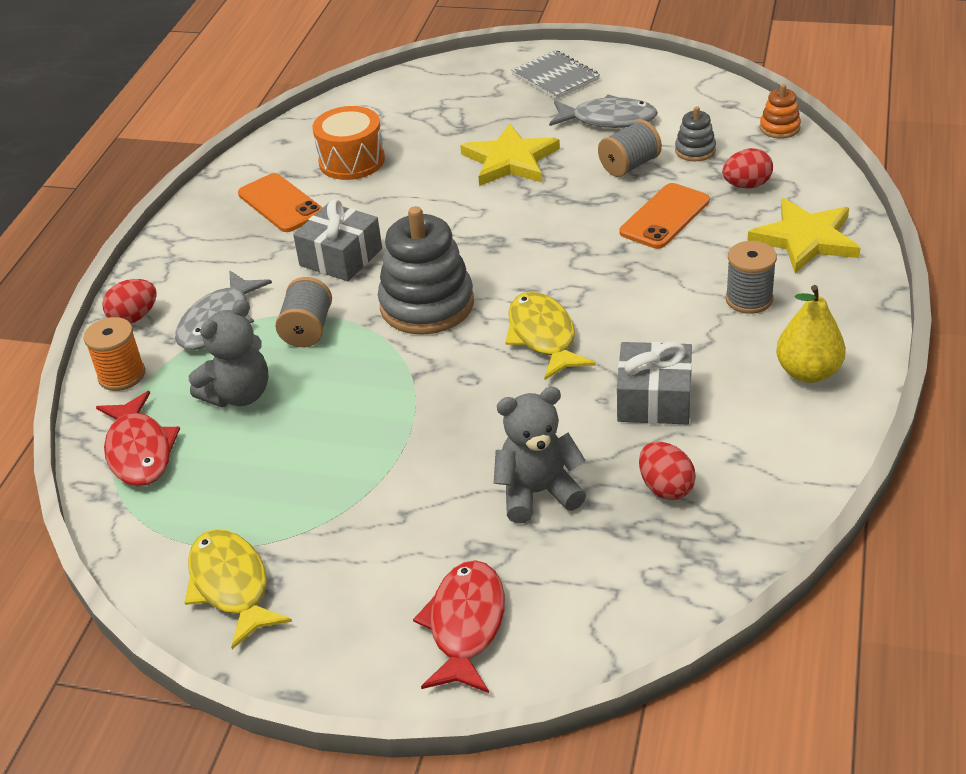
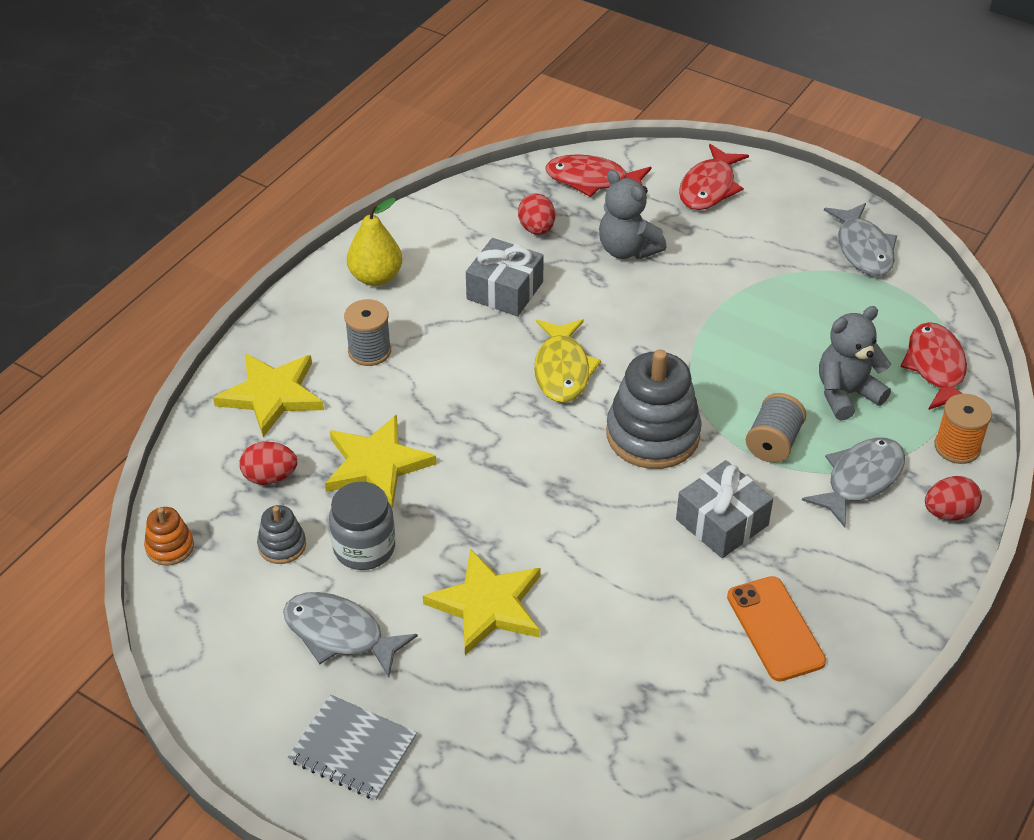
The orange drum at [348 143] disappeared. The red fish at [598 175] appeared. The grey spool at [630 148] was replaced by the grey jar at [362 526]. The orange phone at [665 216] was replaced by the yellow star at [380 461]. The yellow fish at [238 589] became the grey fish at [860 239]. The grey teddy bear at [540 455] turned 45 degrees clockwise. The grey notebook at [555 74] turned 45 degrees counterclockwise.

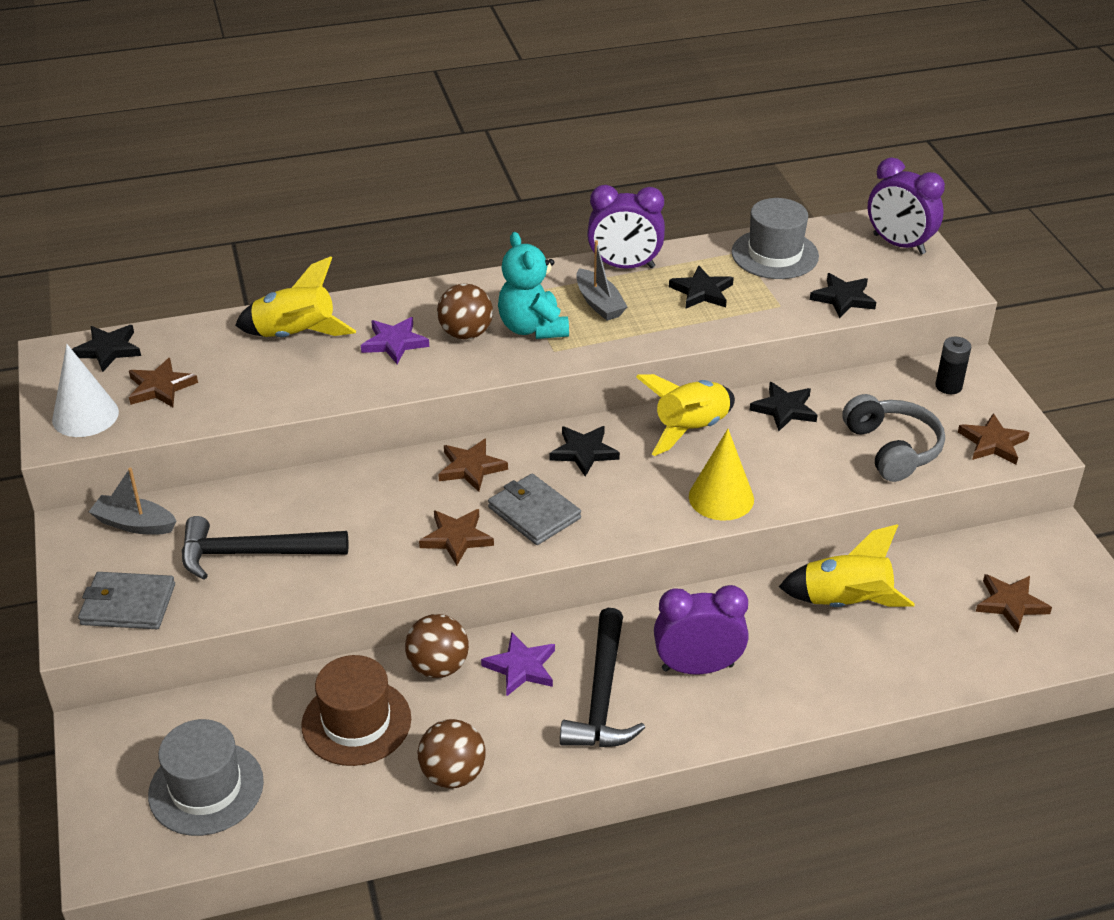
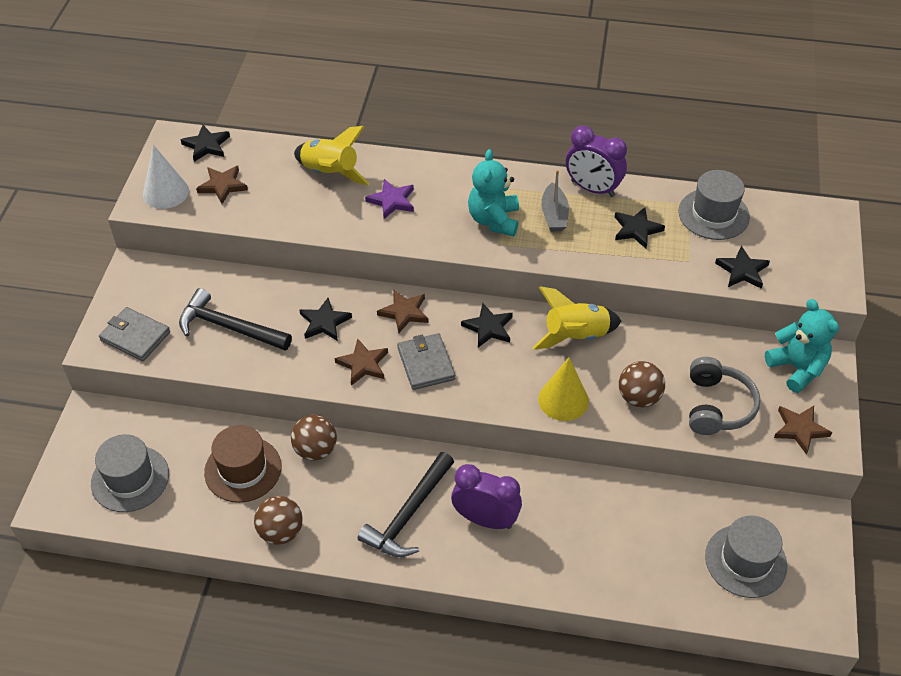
The grey boat at [133 500] disappeared. The purple star at [518 664] disappeared. The yellow rocket at [847 565] disappeared. The purple clock at [906 206] disappeared. The brown ball moved from [465 311] to [642 384]. The black star moved from [783 406] to [325 319]. The black battery at [953 365] was replaced by the turquoise teddy bear at [802 346]. The brown star at [1014 603] was replaced by the grey hat at [746 557].

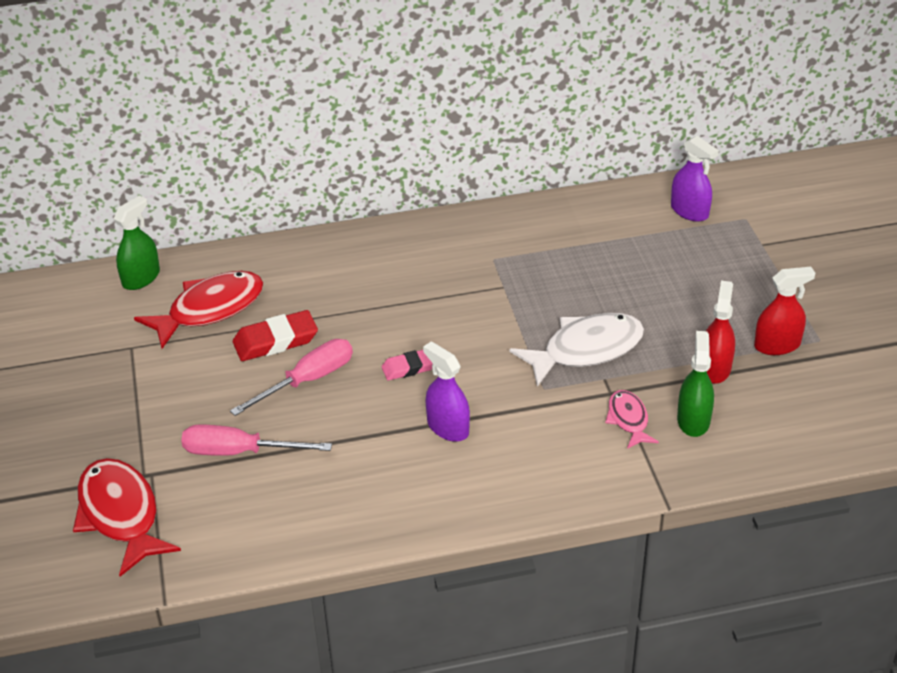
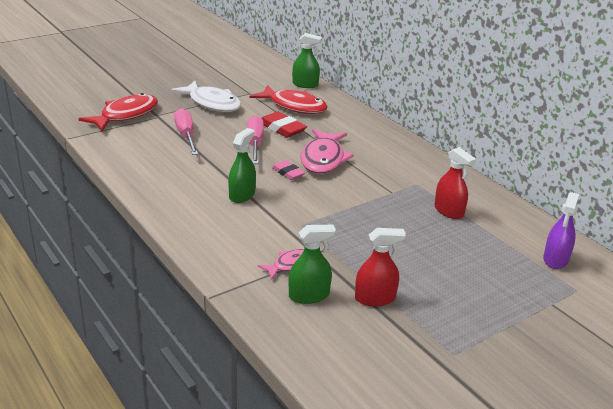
The pink fish at [327 151] appeared. The white fish moved from [577 350] to [206 96]. The red spray bottle moved from [784 311] to [455 183]. The purple spray bottle at [446 391] became the green spray bottle at [242 165]. The pink screwdriver at [291 377] turned 120 degrees counterclockwise.

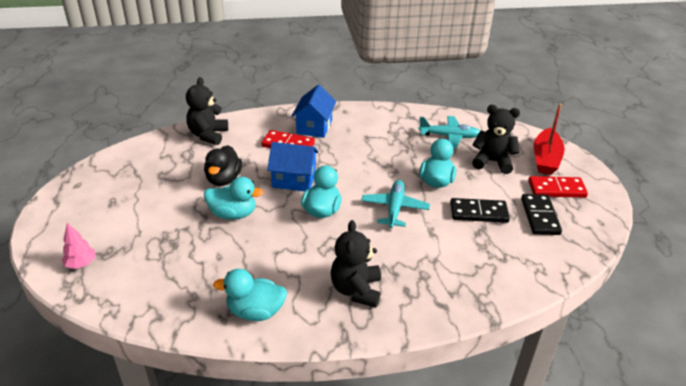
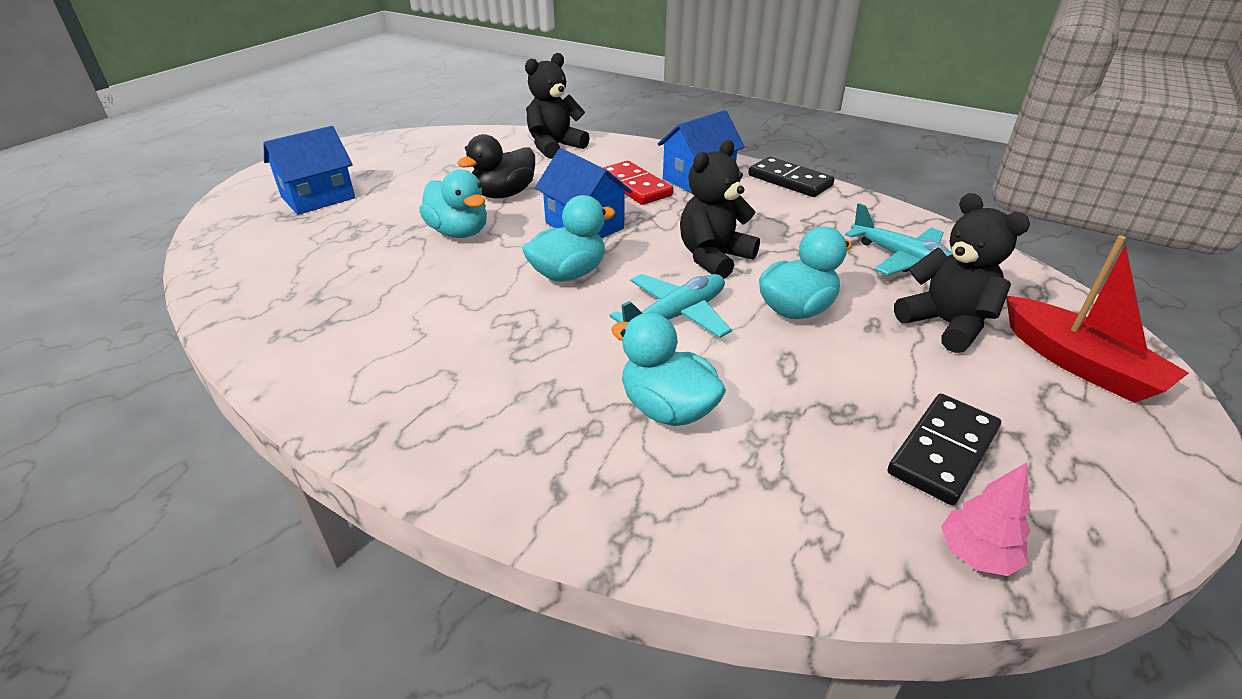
The red domino at [558 187] disappeared. The blue house at [309 170] appeared. The pink tree moved from [79 246] to [986 519]. The turquoise duck moved from [250 295] to [668 369]. The black teddy bear moved from [356 264] to [720 209]. The black domino moved from [480 210] to [791 176]. The red boat at [549 139] turned 90 degrees counterclockwise.

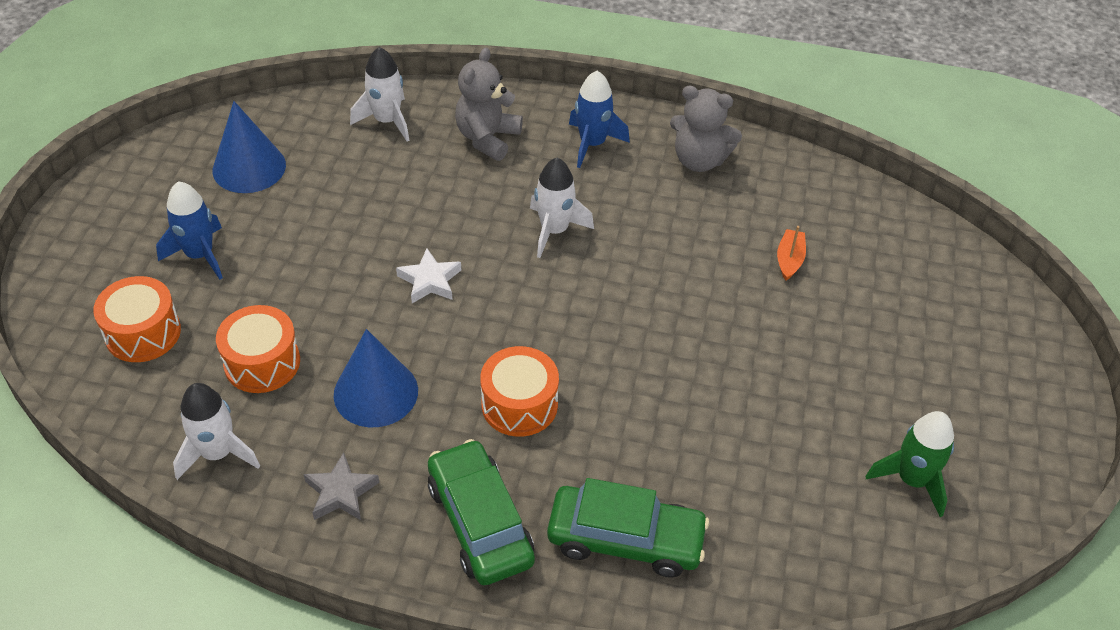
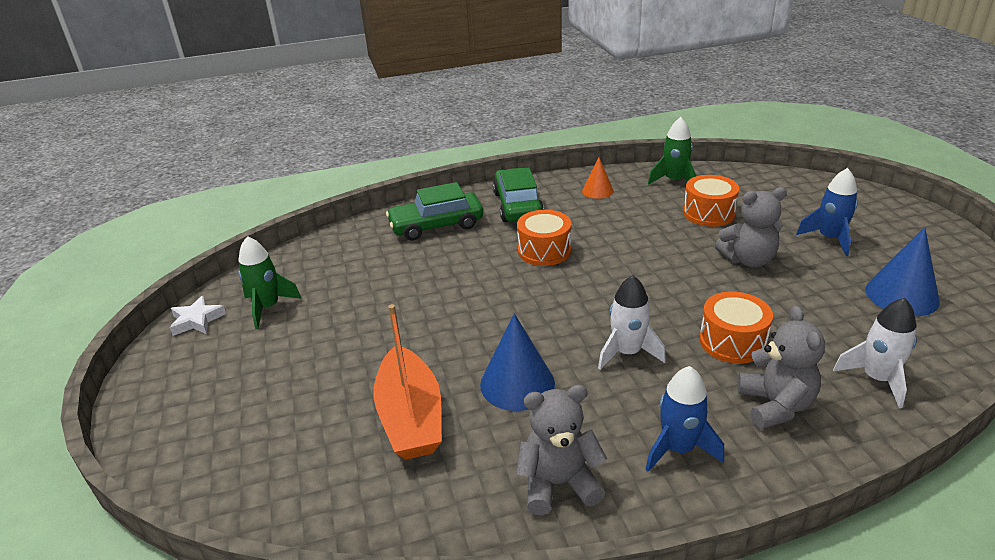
The grey teddy bear at [751 227] appeared. The orange drum moved from [137 319] to [736 328]. The blue cone moved from [375 378] to [517 362]. The white star moved from [428 276] to [198 316]. The grey star at [341 486] was replaced by the orange cone at [598 178]. The white rocket at [216 431] became the green rocket at [672 151]. The green car at [481 512] turned 135 degrees counterclockwise. The orange boat at [791 253] changed to 2.26 times the size.

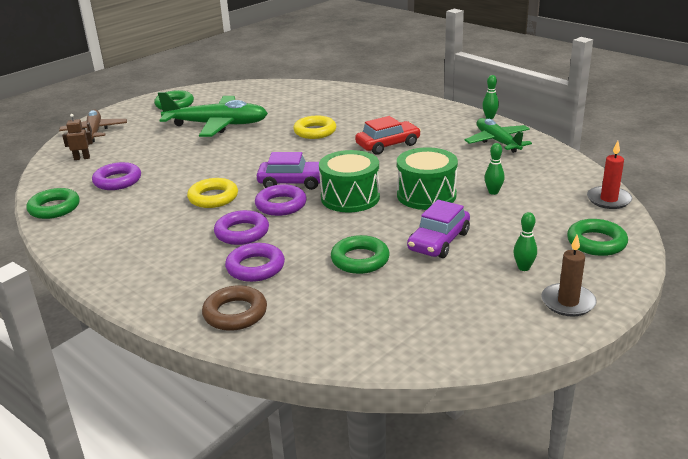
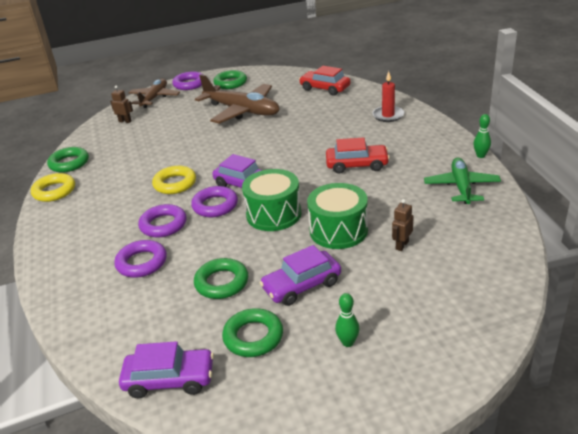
The brown ring at [234 308] disappeared. The brown candle at [569 275] disappeared. The purple car at [166 369] appeared. The red car at [325 81] appeared. The purple ring moved from [116 176] to [188 80]. The yellow ring moved from [315 127] to [53 187]. The green ring moved from [597 237] to [252 332]. The red candle moved from [609 175] to [388 96]. The green bowling pin at [495 169] was replaced by the brown robot at [403 225]. The green plane at [213 114] became the brown plane at [237 99].

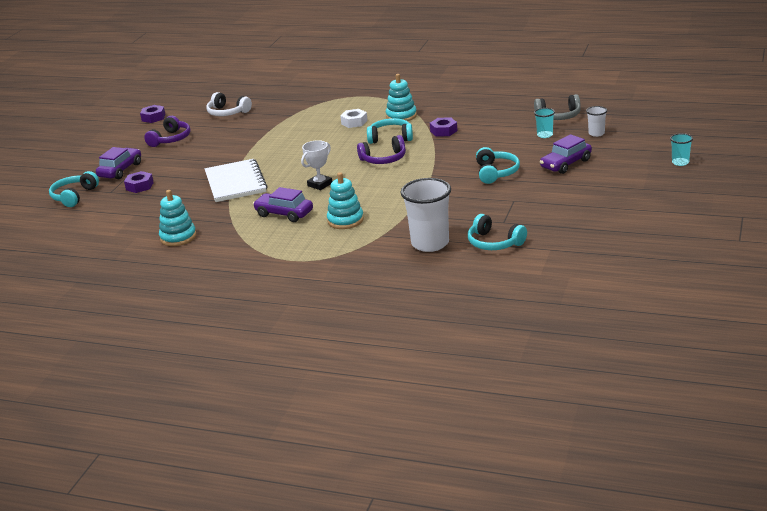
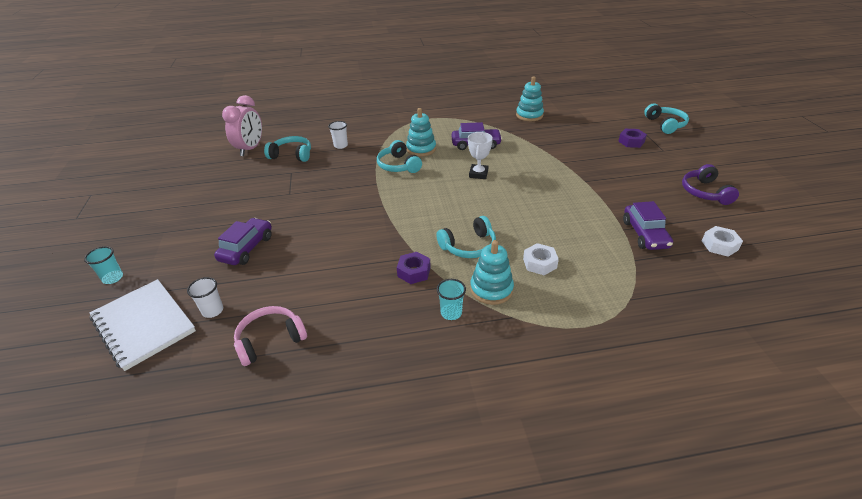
The purple nut at [153 114] disappeared. The purple headphones at [381 149] disappeared. The pink clock at [242 125] appeared. The purple car moved from [118 163] to [648 225]. The white notebook moved from [236 180] to [143 325]. The turquoise headphones moved from [498 165] to [399 156]. The turquoise cup moved from [544 123] to [451 299]. The white headphones at [229 104] was replaced by the white nut at [722 241]. The grey headphones at [557 107] became the pink headphones at [270 336]. The white cup at [425 215] changed to 0.48 times the size.

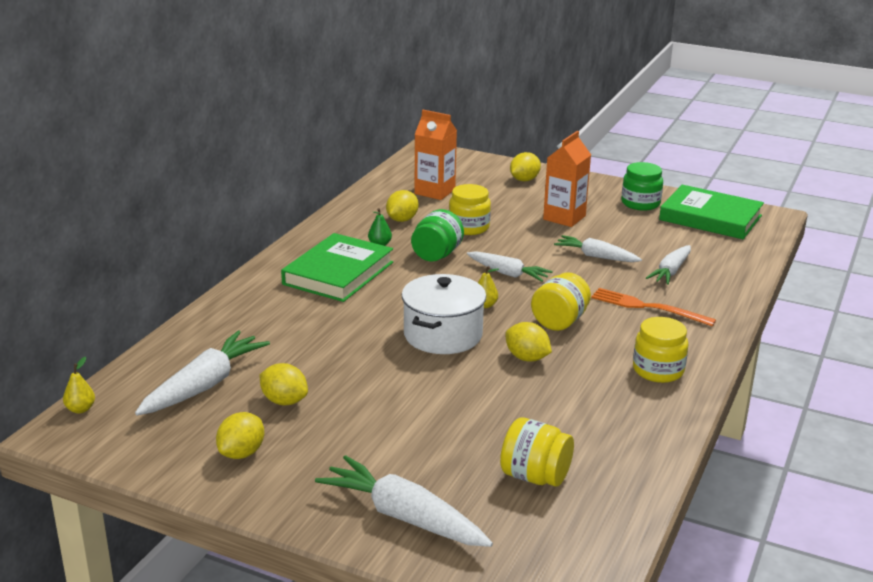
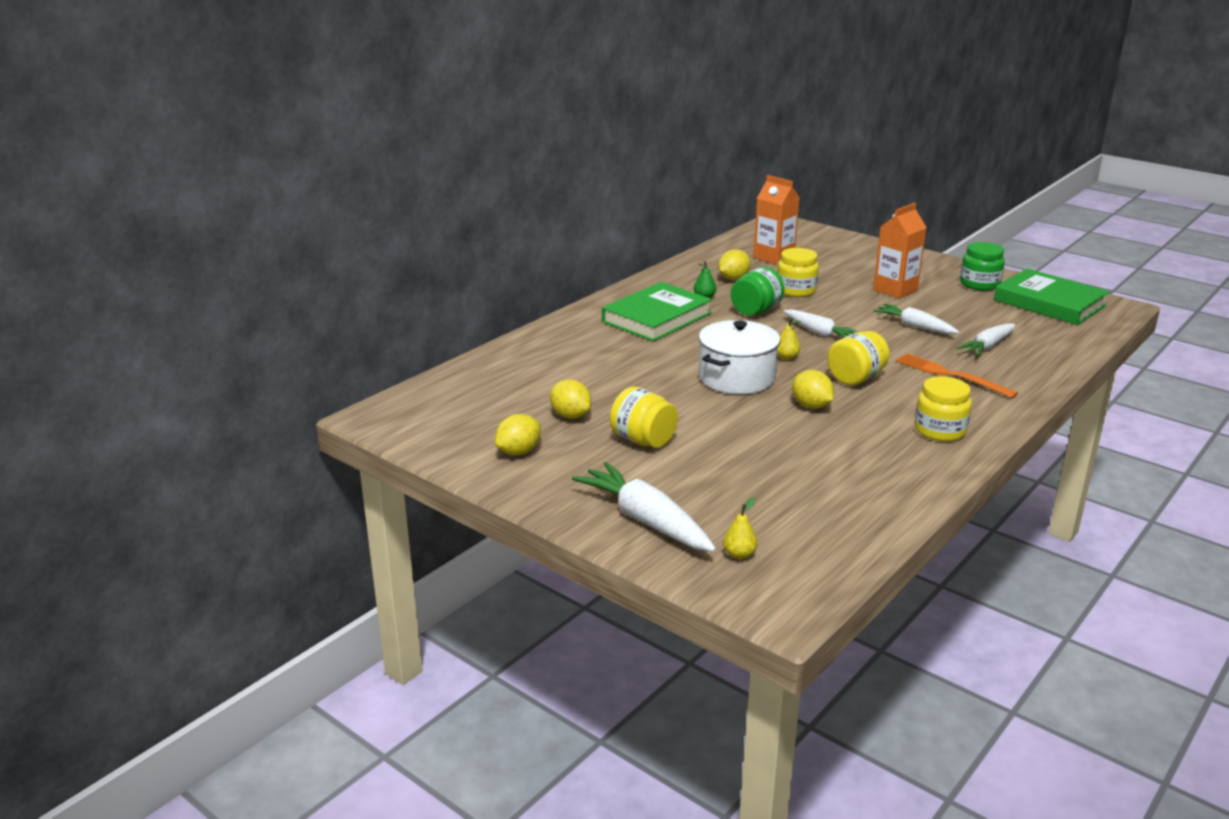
The white carrot at [202 373] disappeared. The yellow lemon at [525 167] disappeared. The yellow pear moved from [79 385] to [740 528]. The yellow jar moved from [537 452] to [644 417].

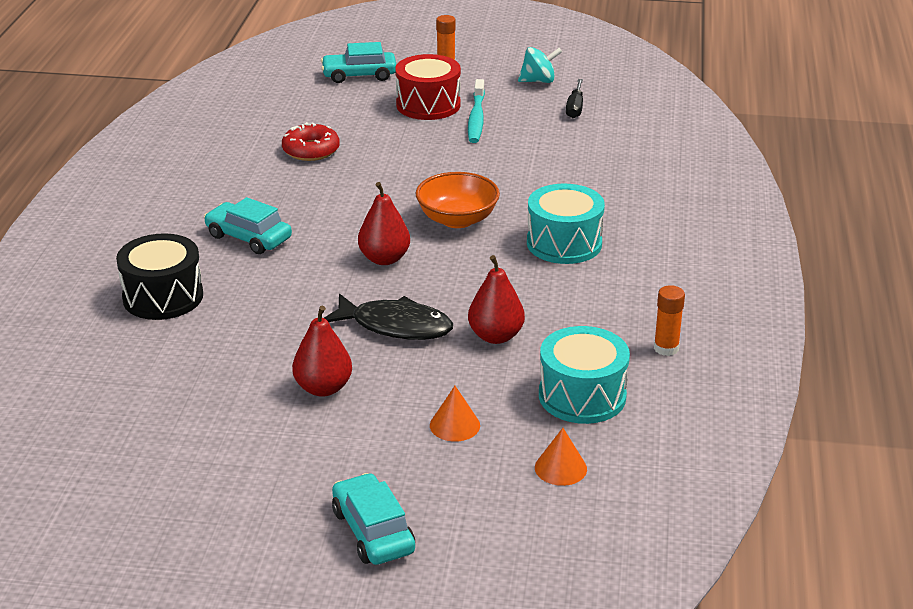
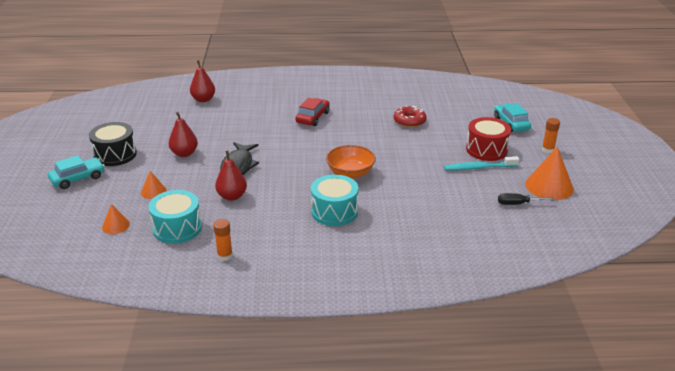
The black drum moved from [159 276] to [113 144]. The red pear moved from [384 223] to [202 81]. The turquoise spinning top at [540 65] was replaced by the orange cone at [549 173]. The turquoise car at [248 225] became the red car at [312 112].

